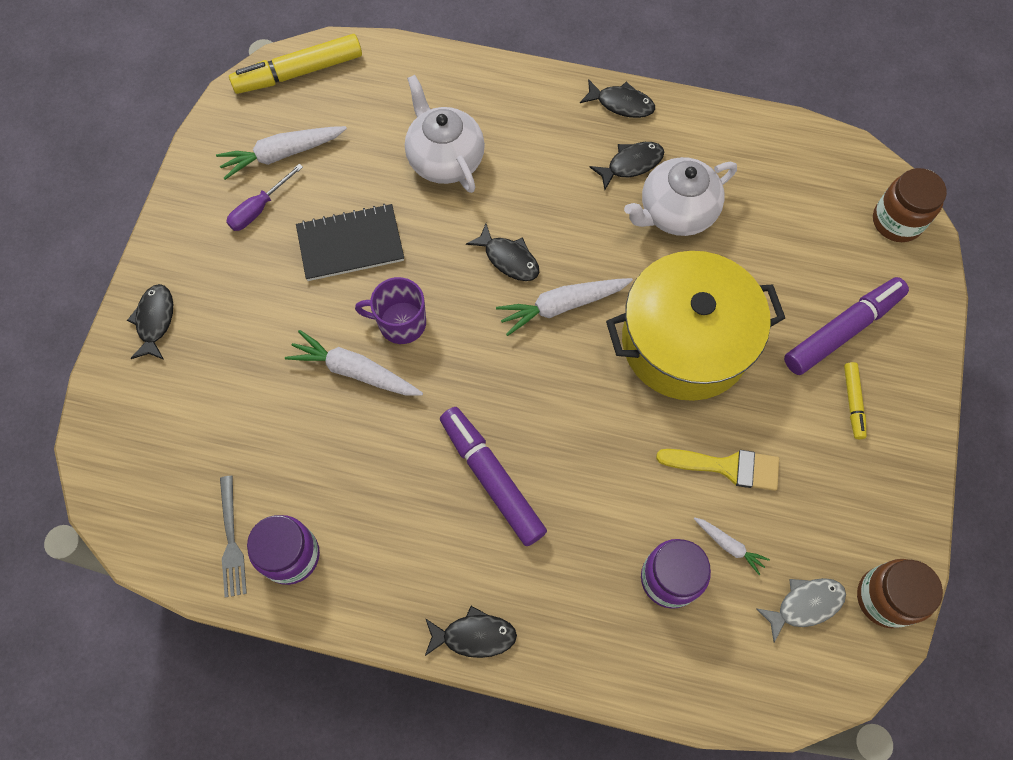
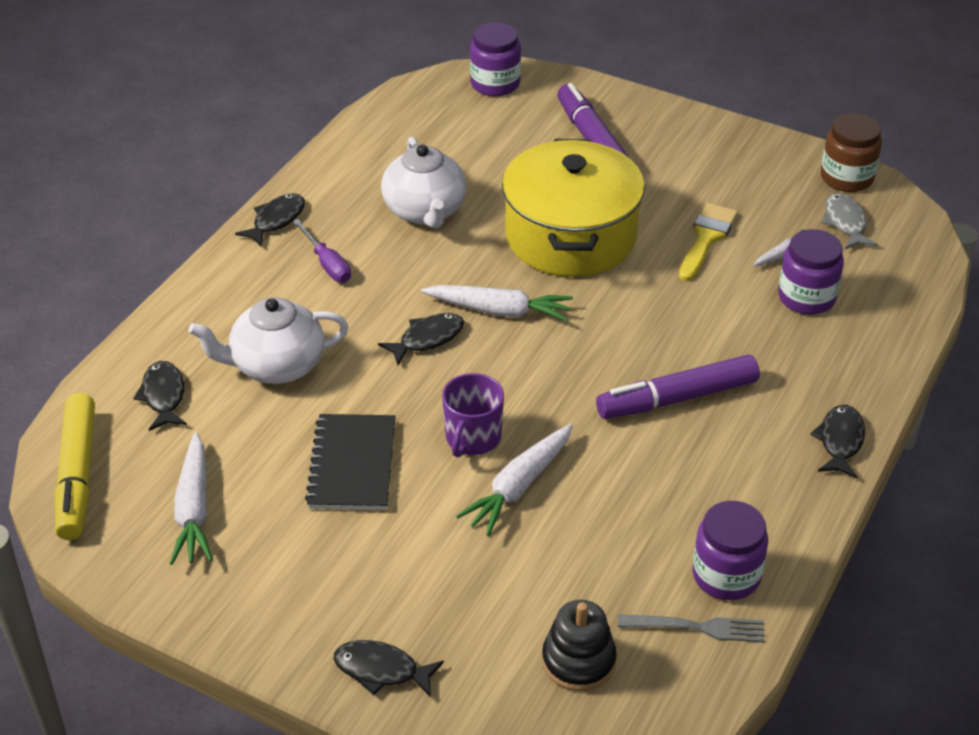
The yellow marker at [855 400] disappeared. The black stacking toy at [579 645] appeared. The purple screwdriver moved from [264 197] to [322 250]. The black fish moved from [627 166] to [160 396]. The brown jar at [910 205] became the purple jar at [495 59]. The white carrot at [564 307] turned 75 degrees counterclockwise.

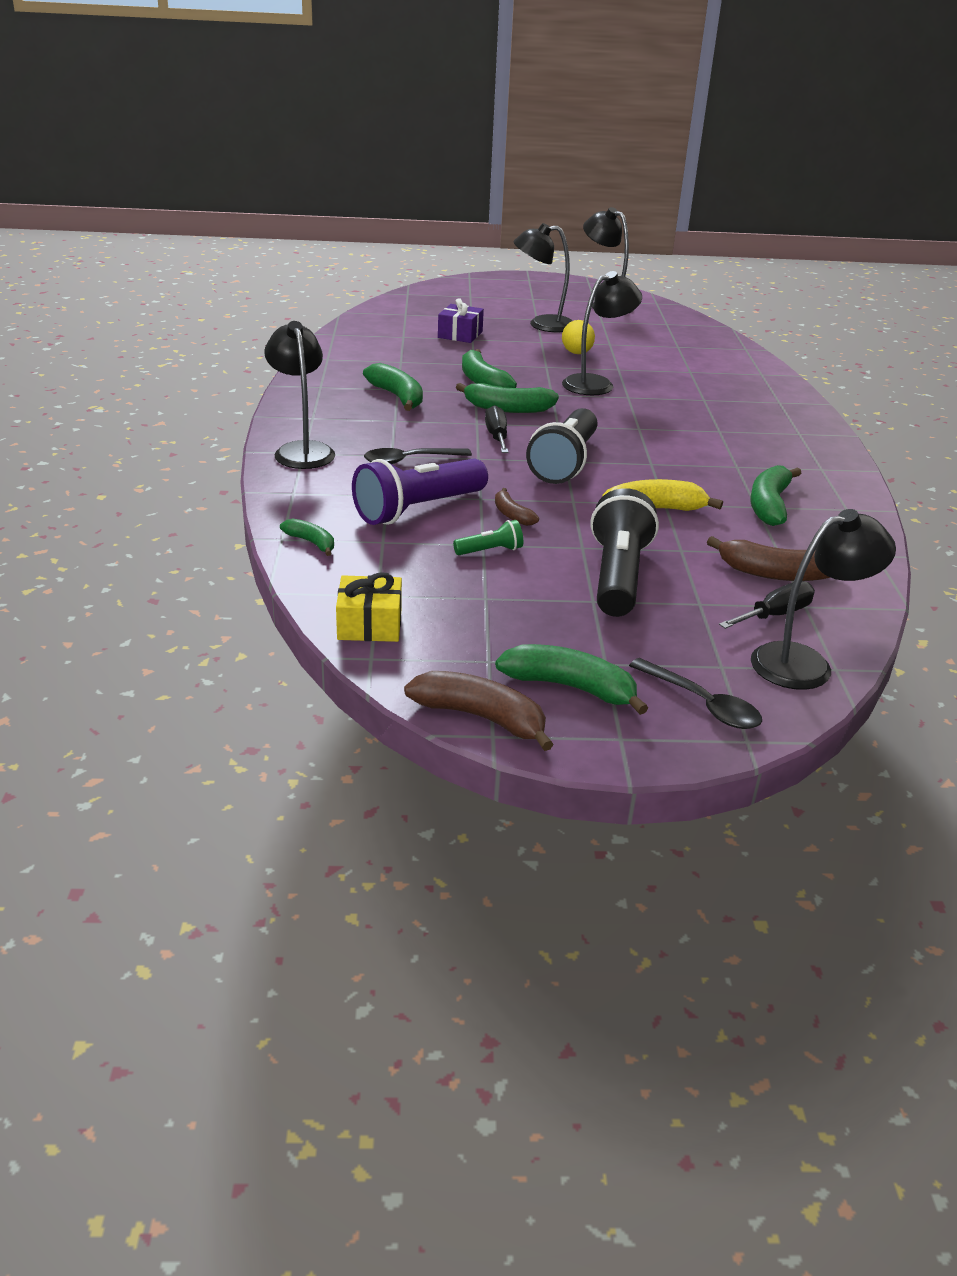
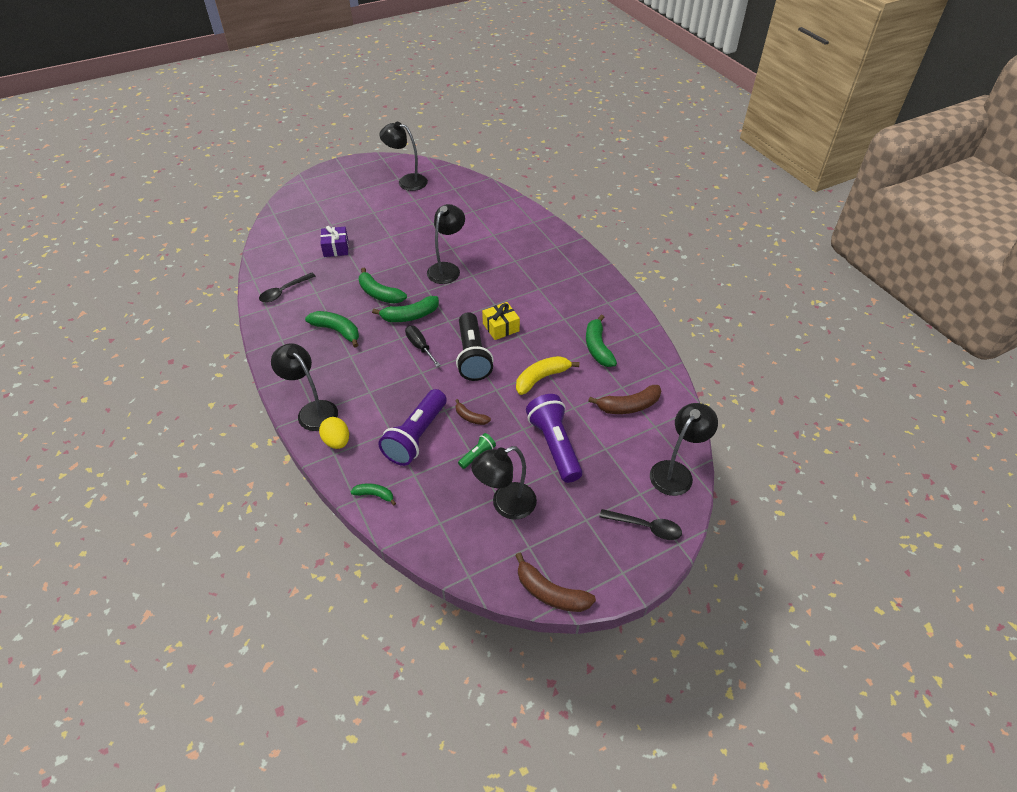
The green banana at [571 679] disappeared. The black screwdriver at [767 605] disappeared. The yellow gift moved from [369 607] to [501 321]. The black spoon moved from [418 456] to [287 287]. The black lamp moved from [543 277] to [504 483]. The yellow egg moved from [578 337] to [334 433]. The black flashlight at [624 552] became the purple flashlight at [554 438]. The brown banana at [479 711] turned 150 degrees counterclockwise.

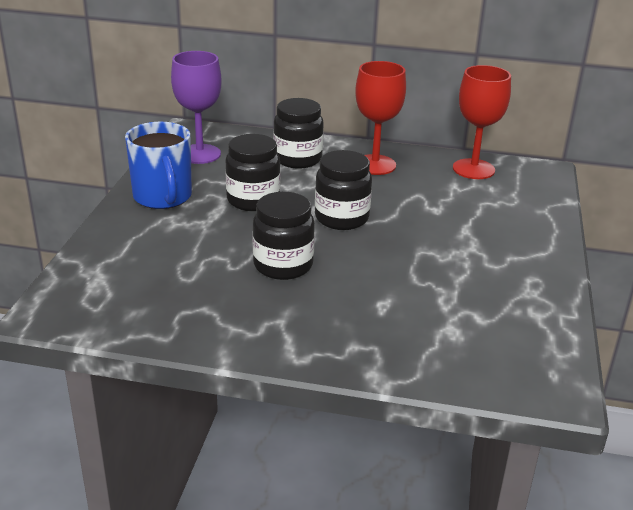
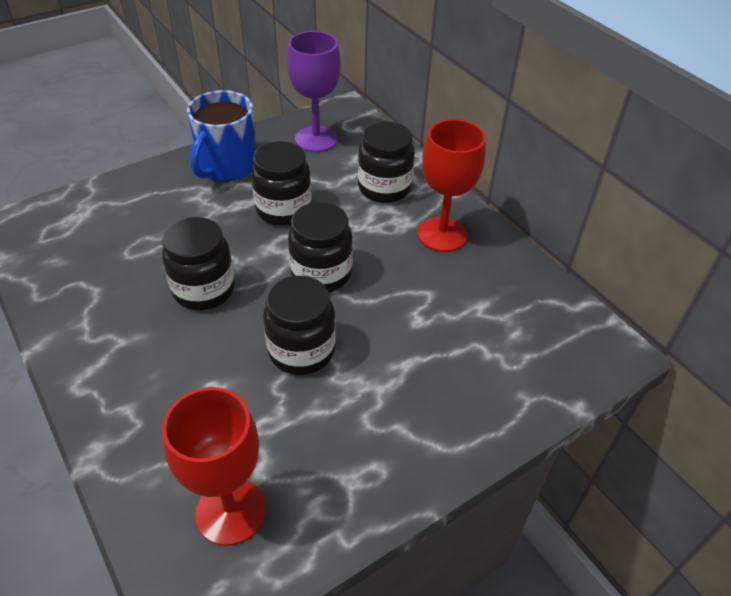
The black jar at [299 325] appeared. The red goblet moved from [482 122] to [214 466].

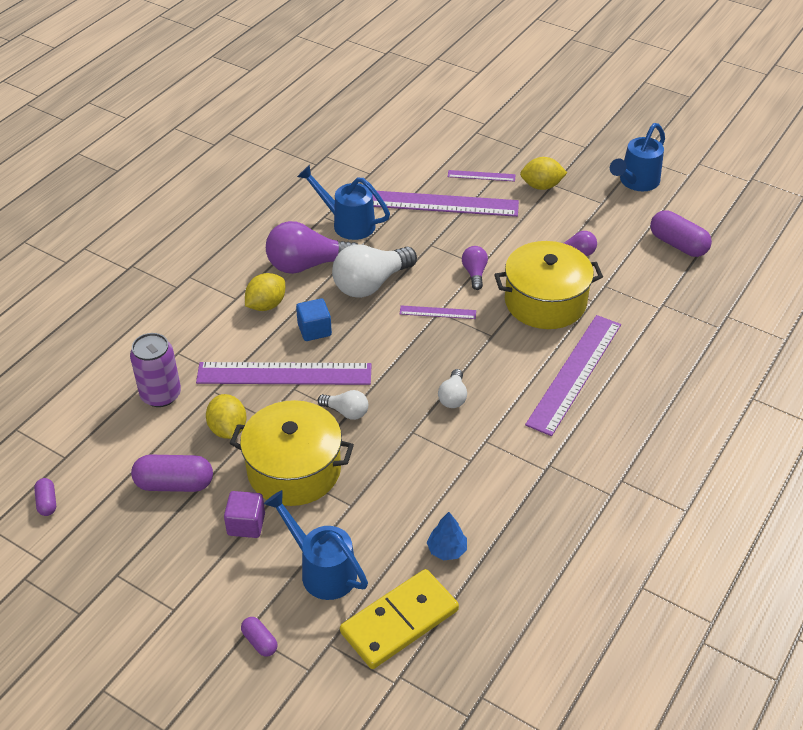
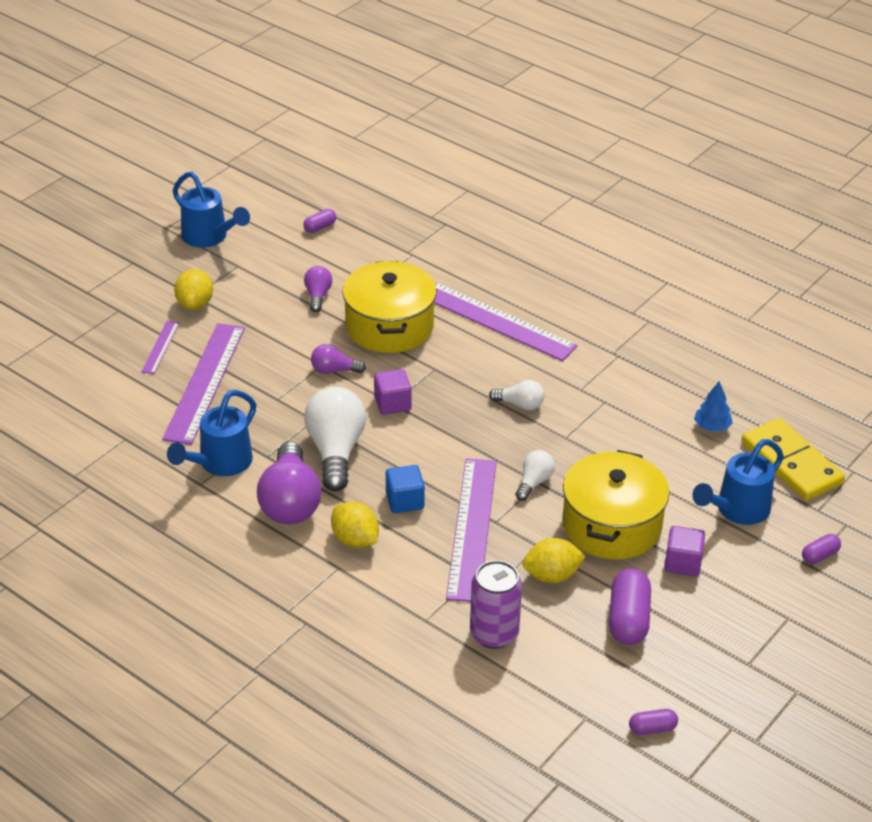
The purple ruler at [438 312] was replaced by the purple cube at [393 392]. The white light bulb at [374 271] turned 150 degrees counterclockwise. The purple capsule at [681 234] changed to 0.53 times the size.

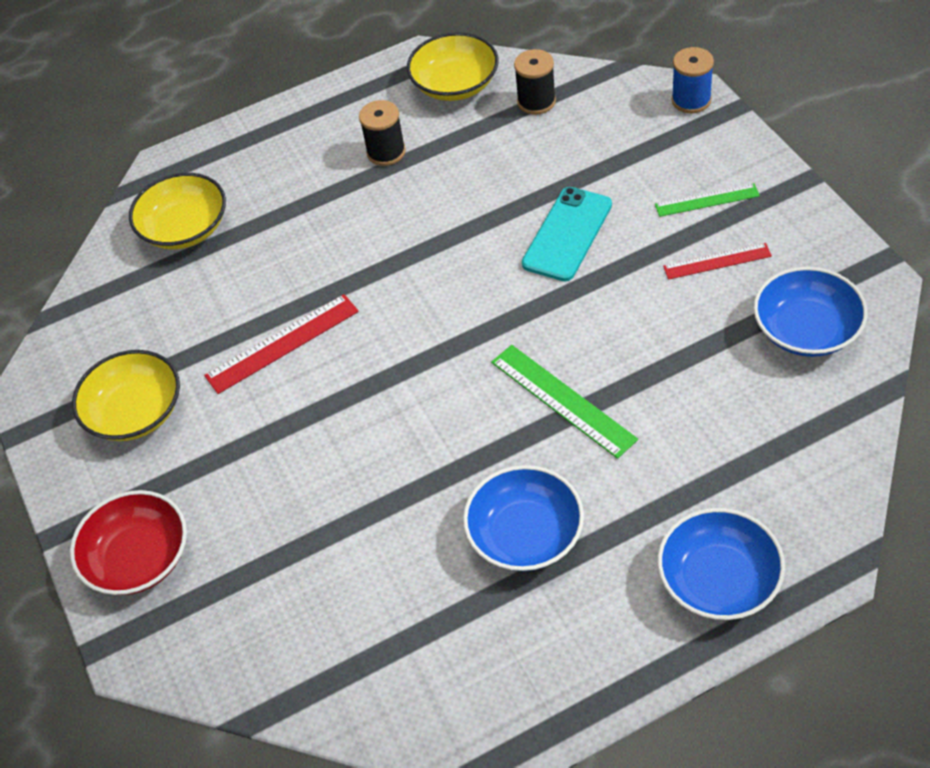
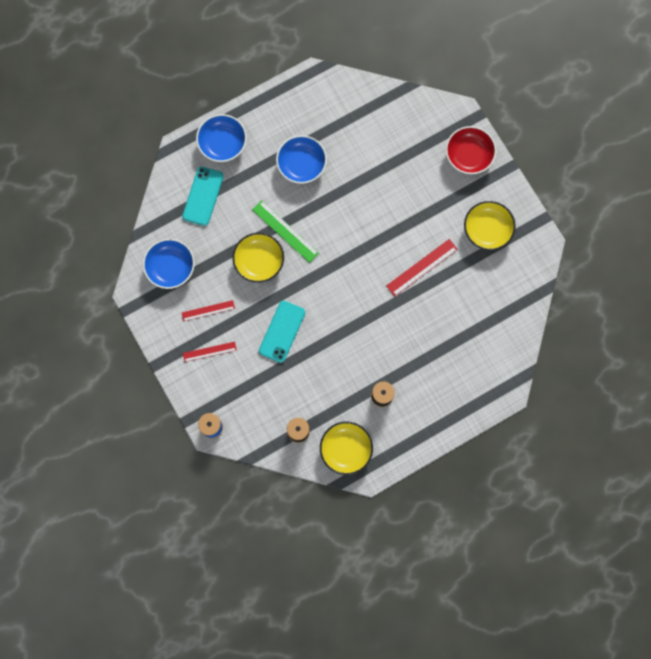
The turquoise phone at [203 196] appeared. The yellow bowl moved from [177 211] to [258 258]. The green ruler at [707 200] became the red ruler at [210 352].

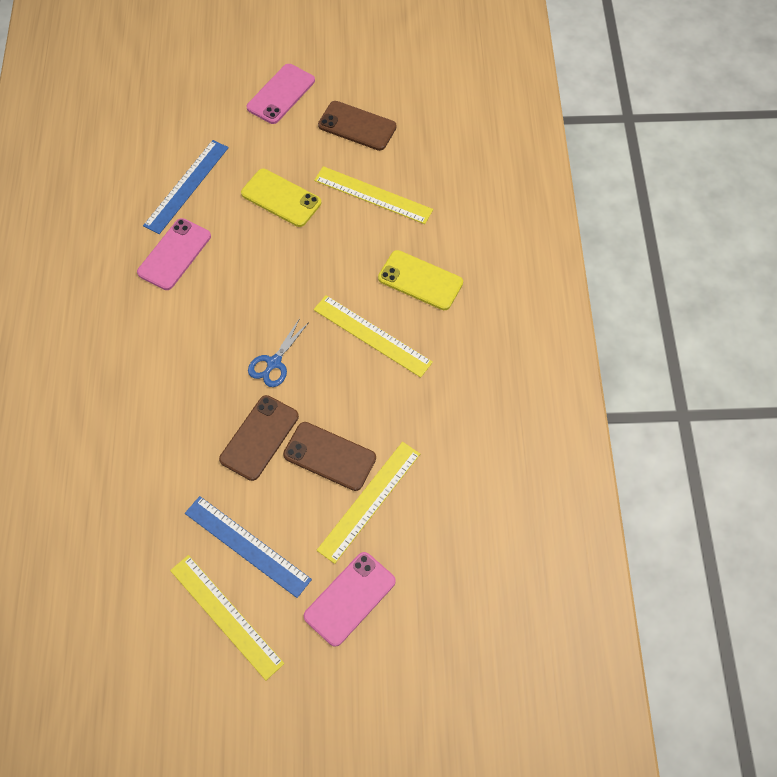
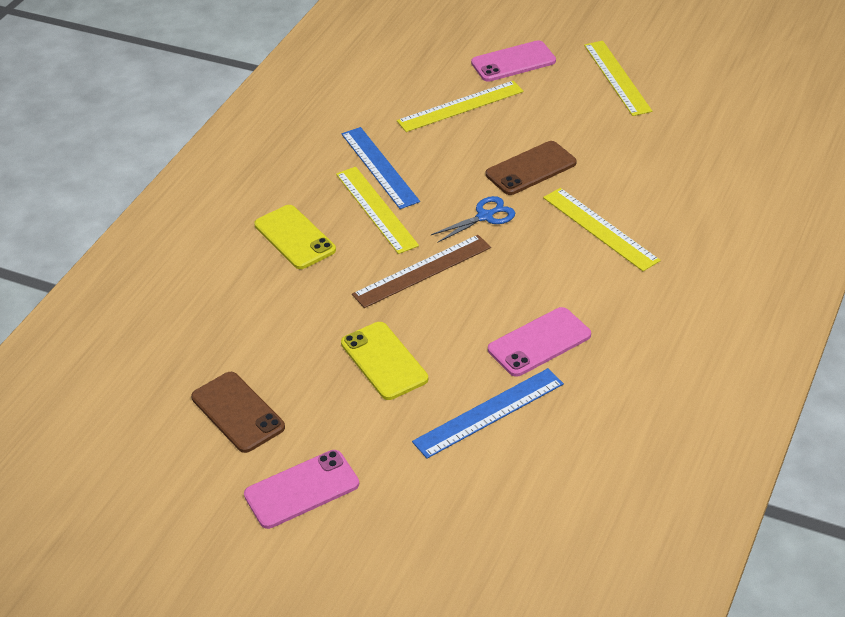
The brown phone at [329 456] disappeared. The brown ruler at [421 271] appeared. The blue ruler moved from [248 547] to [381 168]. The yellow ruler moved from [373 195] to [602 229].

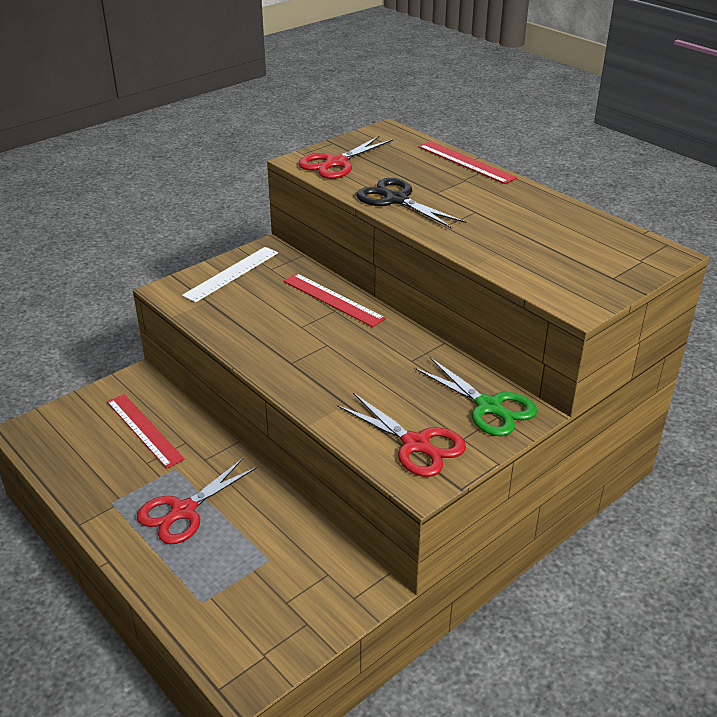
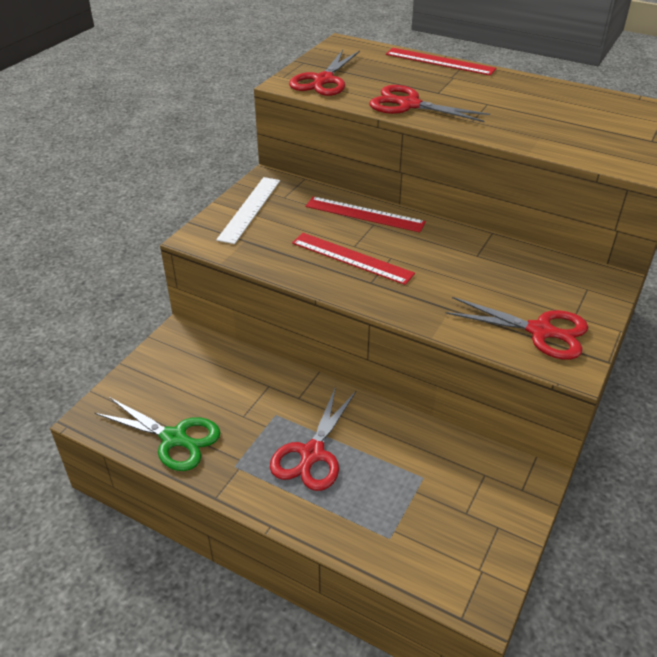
The red ruler moved from [146 431] to [353 259]. The green scissors moved from [475 396] to [158 434]. The black scissors at [411 203] became the red scissors at [429 103].

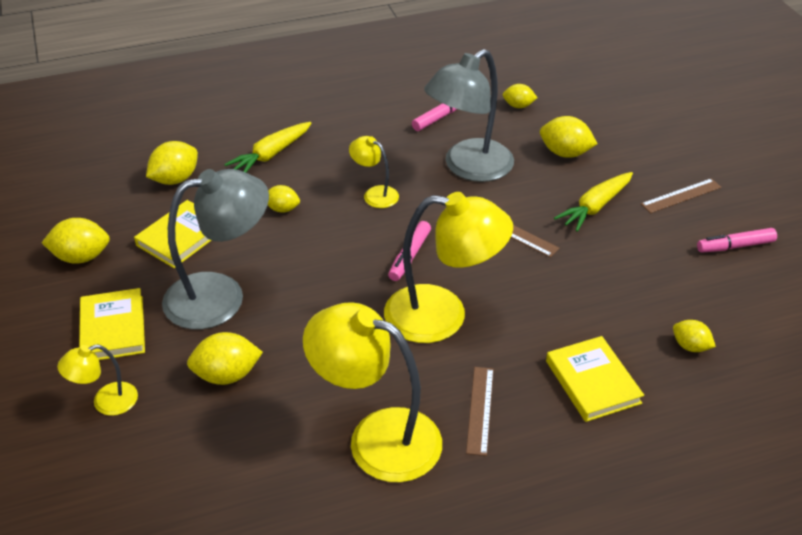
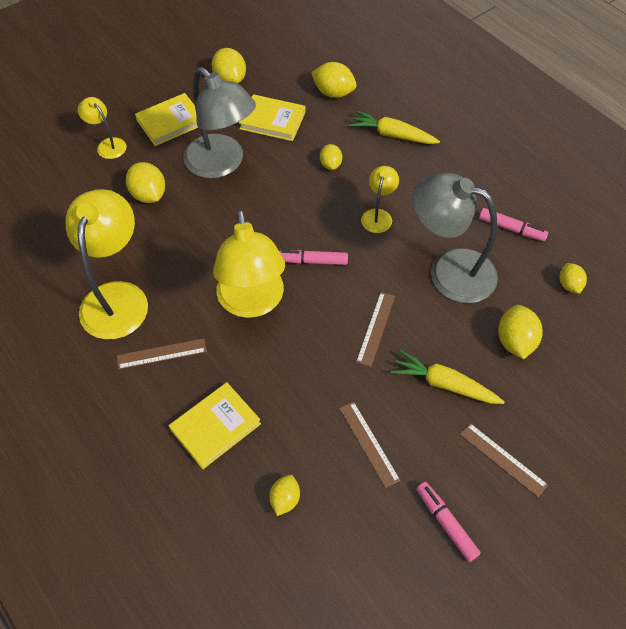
The brown ruler at [369 444] appeared.

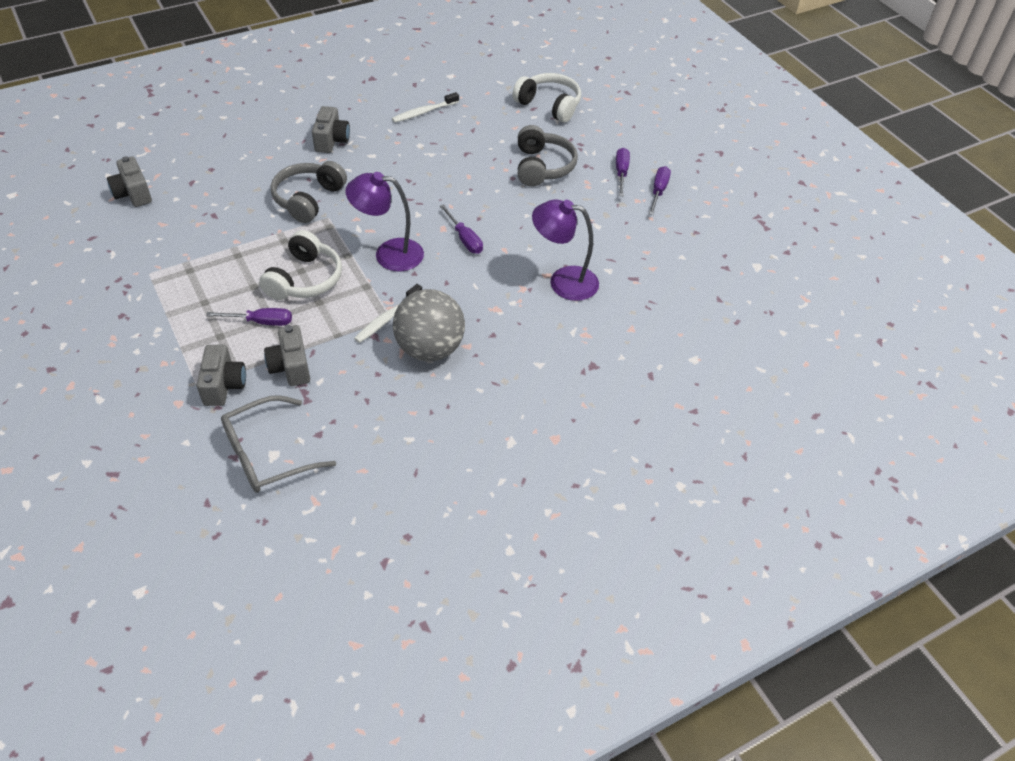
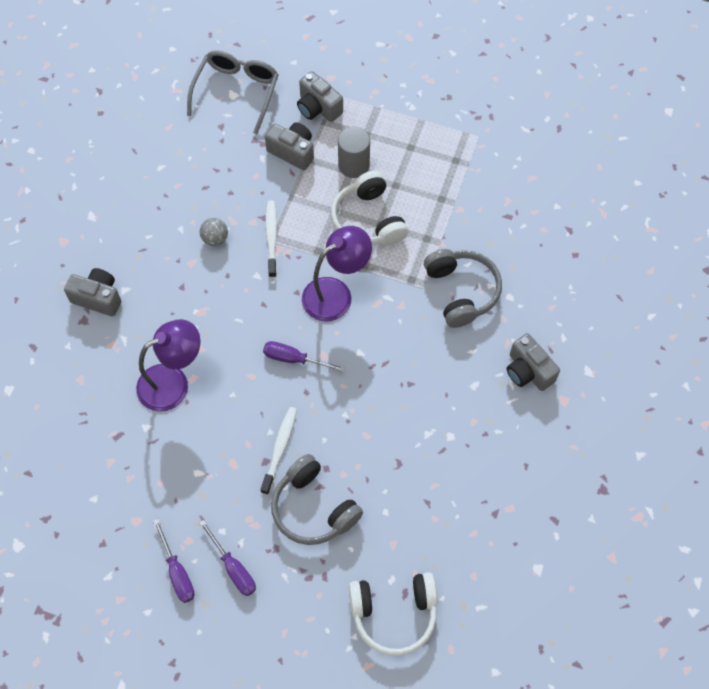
The grey camera moved from [129 181] to [92 292]. The white toothbrush moved from [425 107] to [279 451]. The purple screwdriver at [249 317] was replaced by the grey cylinder at [354 152]. The grey ball at [429 325] changed to 0.43 times the size.

